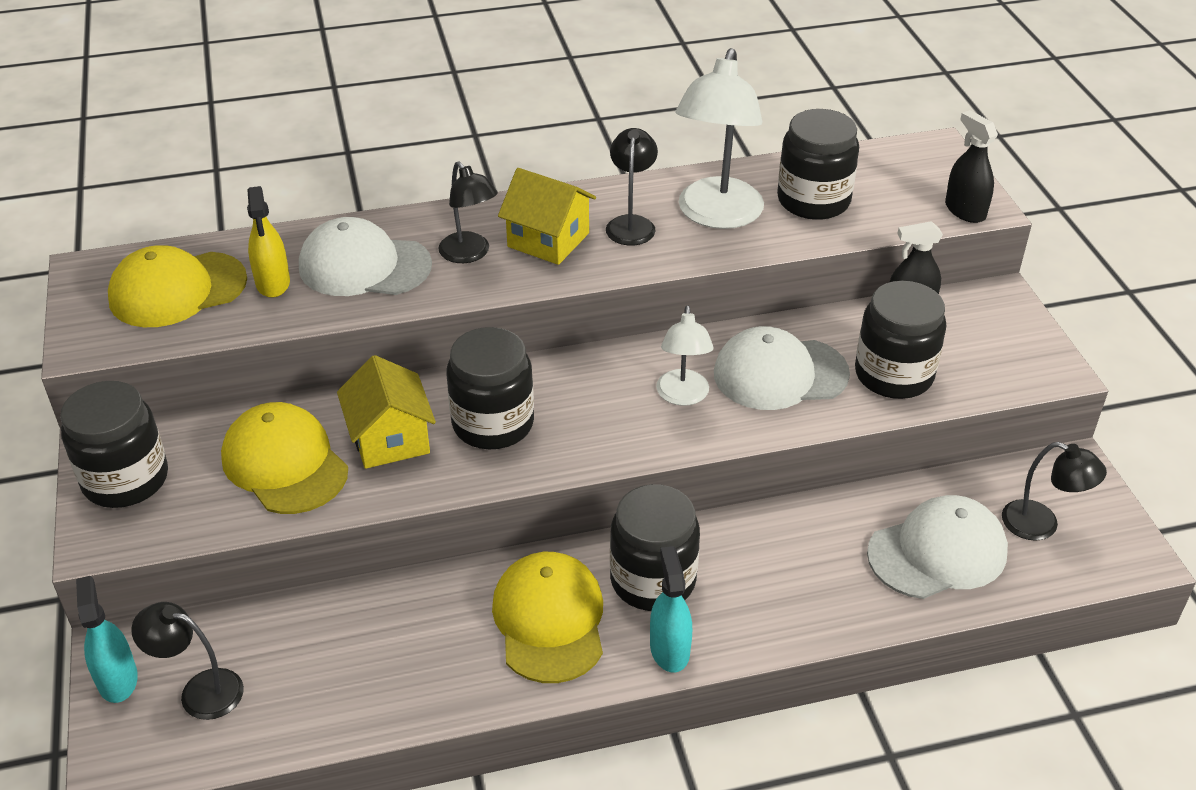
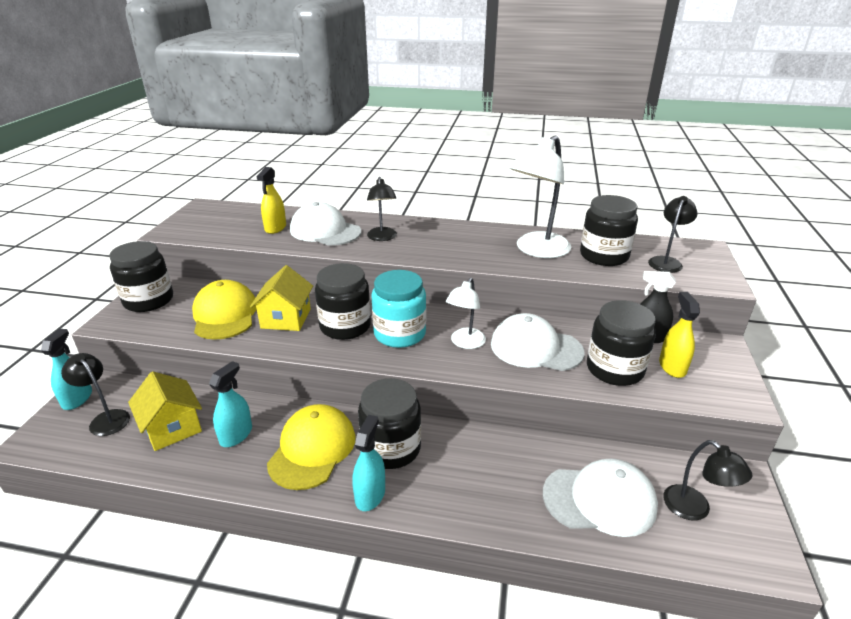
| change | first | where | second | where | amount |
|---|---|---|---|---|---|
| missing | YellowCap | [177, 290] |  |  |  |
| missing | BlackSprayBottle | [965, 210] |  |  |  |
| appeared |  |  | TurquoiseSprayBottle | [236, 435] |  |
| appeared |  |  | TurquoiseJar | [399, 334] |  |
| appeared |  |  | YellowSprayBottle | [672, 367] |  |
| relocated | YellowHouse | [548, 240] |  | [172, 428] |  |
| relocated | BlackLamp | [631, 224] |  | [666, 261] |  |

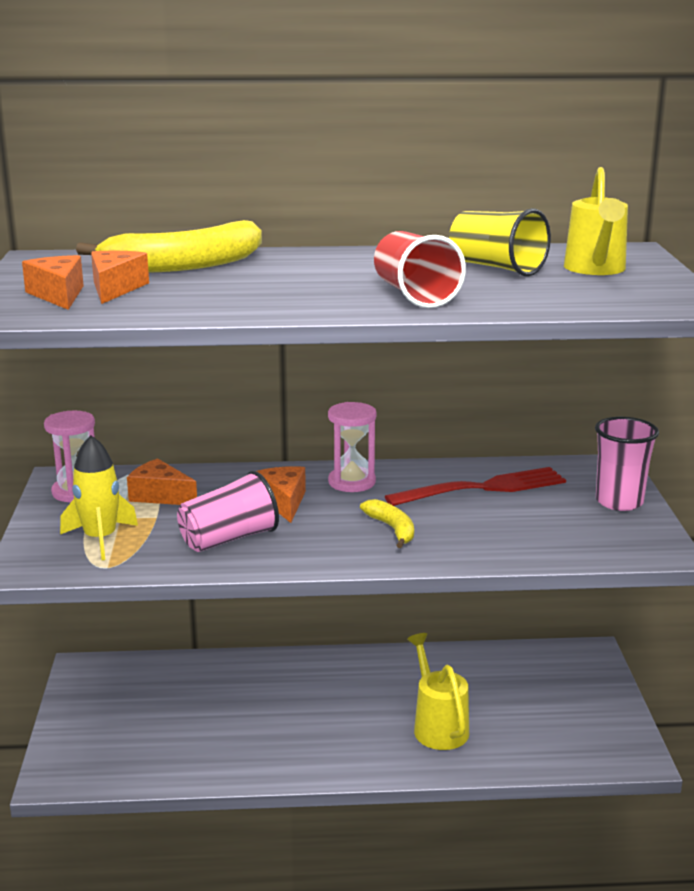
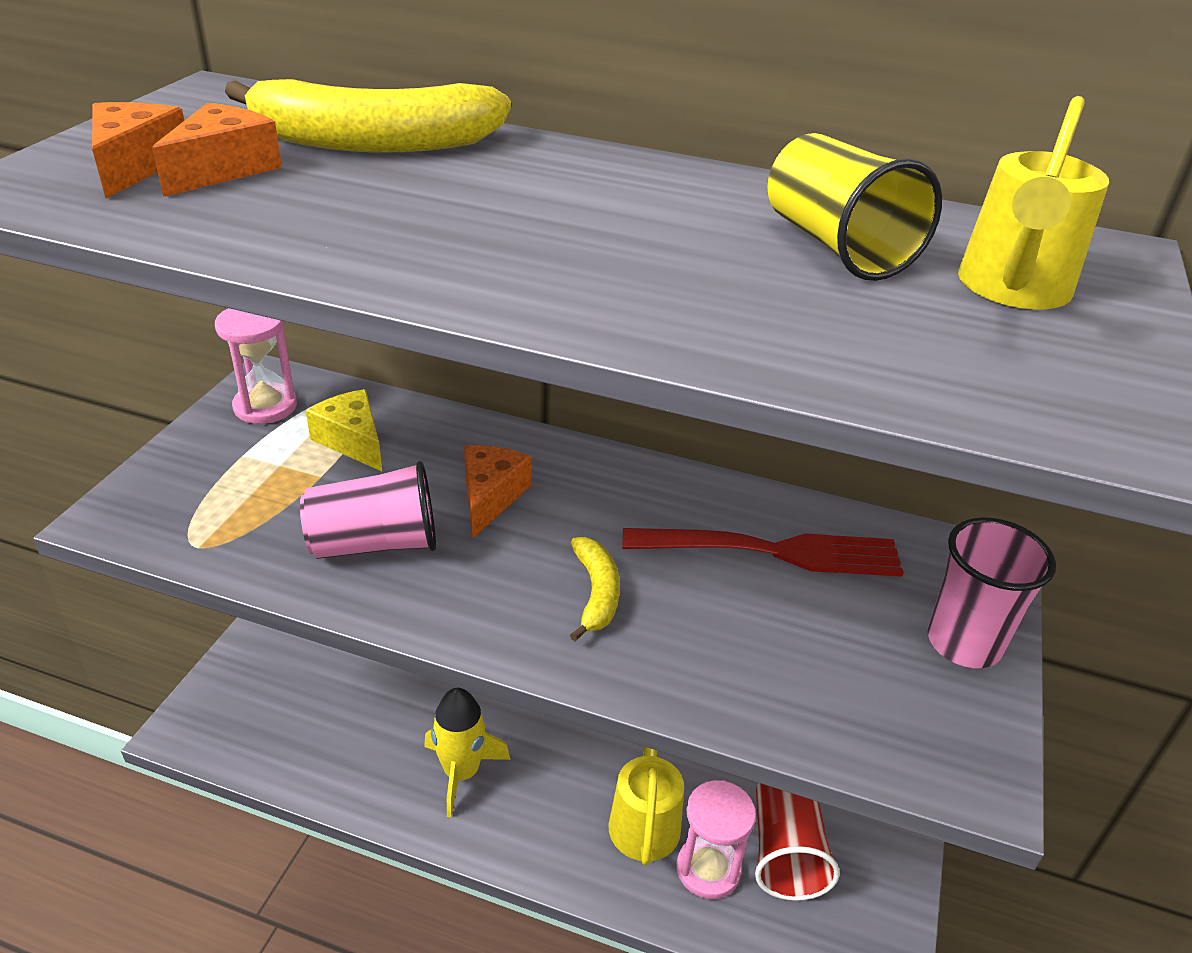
| change | first | where | second | where | amount |
|---|---|---|---|---|---|
| relocated | YellowRocket | [100, 539] |  | [461, 772] |  |
| relocated | PinkHourglass | [352, 482] |  | [708, 869] |  |
| relocated | RedCup | [414, 295] |  | [785, 851] |  |
| colour | OrangeCheese | [160, 496] | YellowCheese | [352, 441] |  |

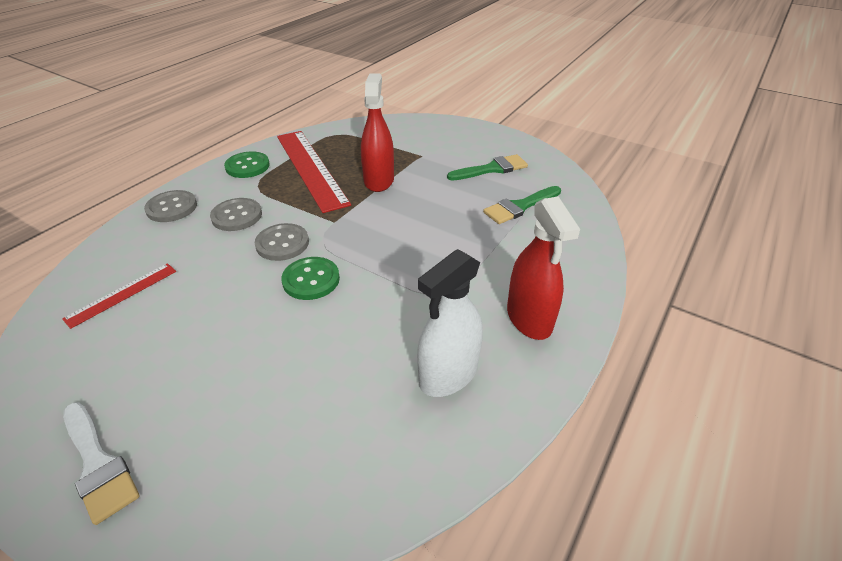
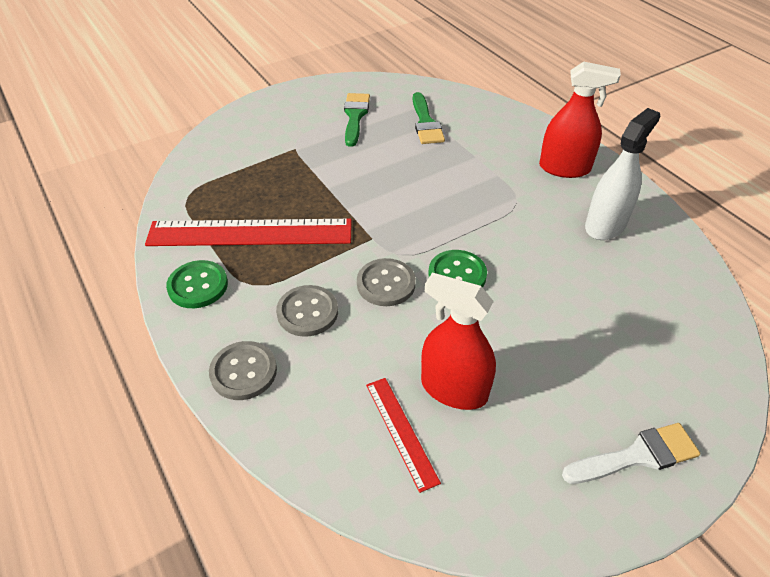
| change | first | where | second | where | amount |
|---|---|---|---|---|---|
| relocated | RedSprayBottle | [379, 180] |  | [454, 389] |  |
| spun | WhiteSprayBottle | [448, 374] |  | [605, 225] | 120 degrees counterclockwise |

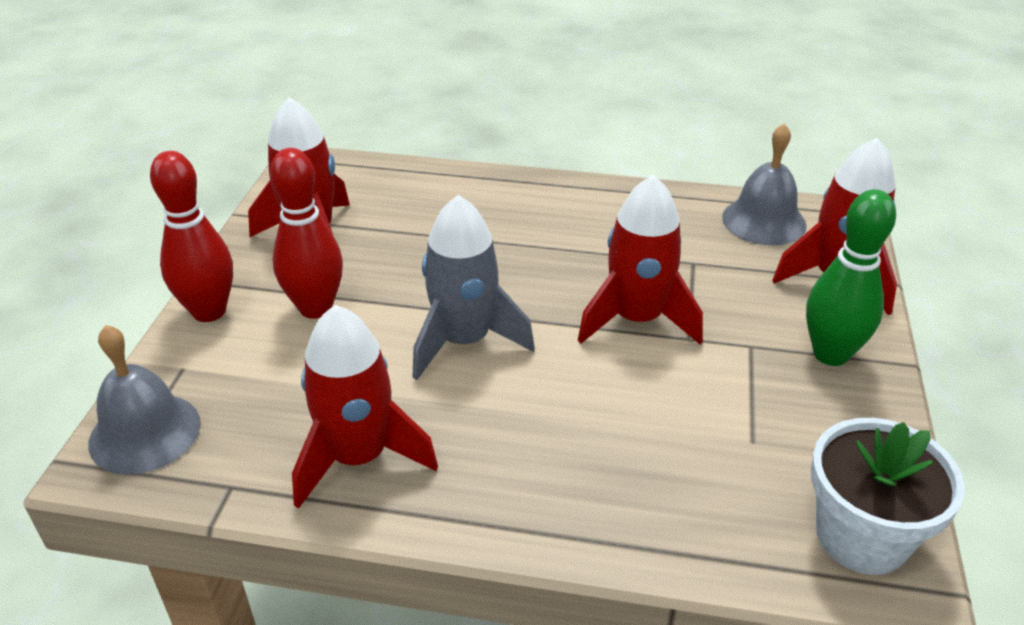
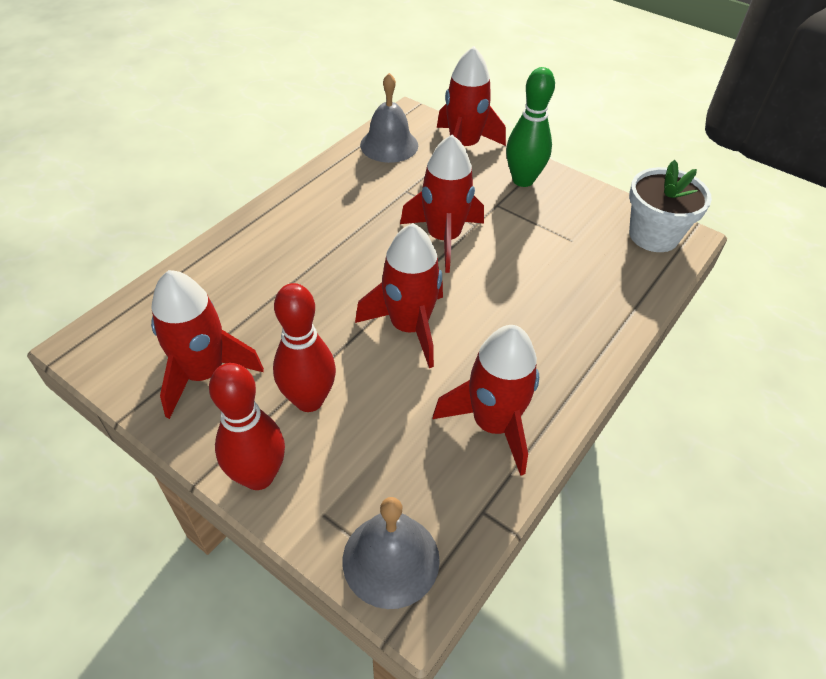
| change | first | where | second | where | amount |
|---|---|---|---|---|---|
| colour | GreyRocket | [464, 341] | RedRocket | [409, 327] |  |

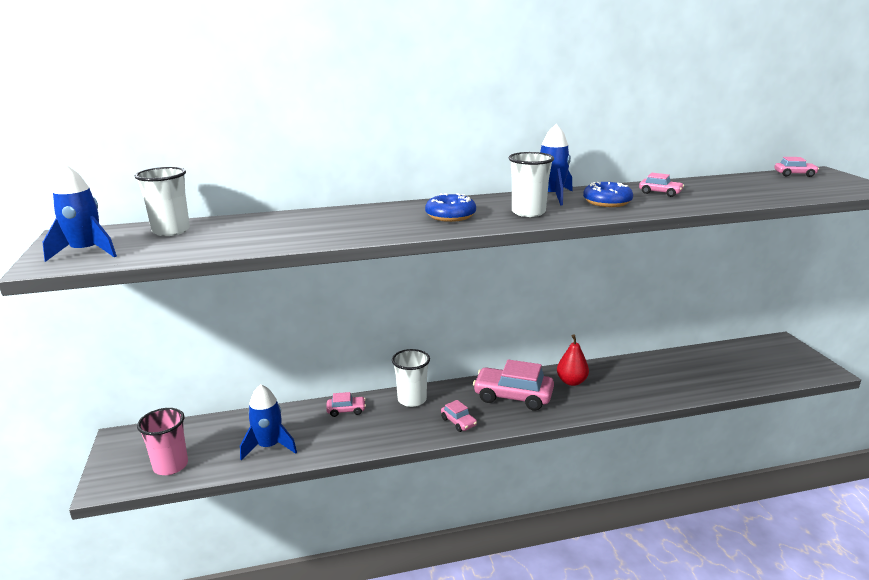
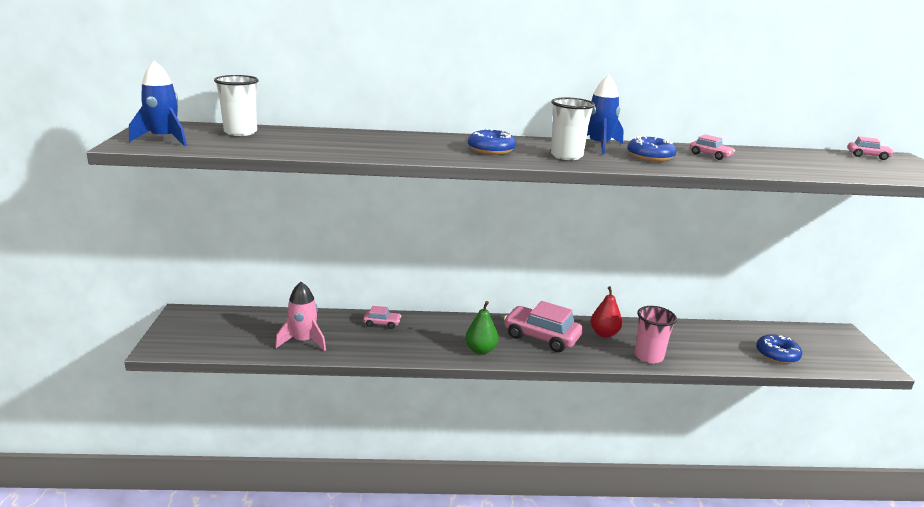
| change | first | where | second | where | amount |
|---|---|---|---|---|---|
| missing | WhiteCup | [412, 400] |  |  |  |
| appeared |  |  | BlueDonut | [777, 355] |  |
| relocated | PinkCup | [170, 466] |  | [648, 356] |  |
| exchanged | PinkCar | [458, 422] | GreenPear | [481, 350] |  |
| colour | BlueRocket | [269, 446] | PinkRocket | [303, 341] |  |

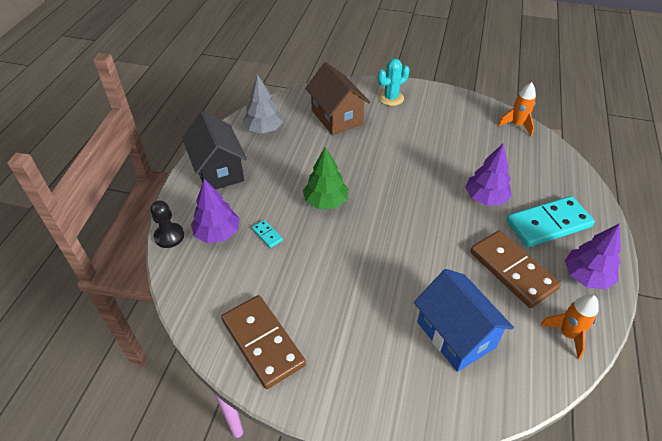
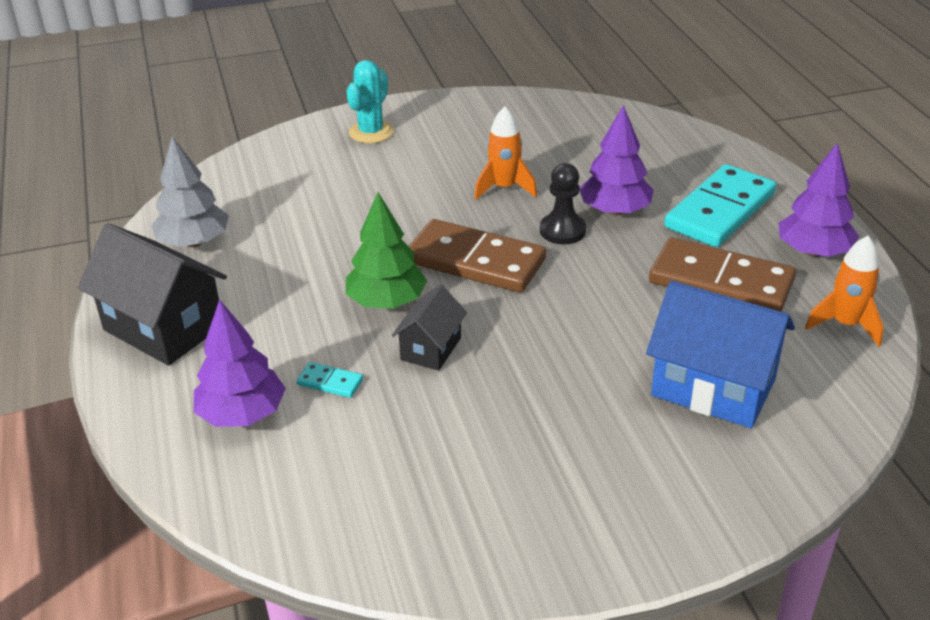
| change | first | where | second | where | amount |
|---|---|---|---|---|---|
| missing | BrownHouse | [337, 117] |  |  |  |
| appeared |  |  | BlackHouse | [431, 349] |  |
| relocated | BlackPawn | [169, 236] |  | [562, 231] |  |
| relocated | BrownDomino | [262, 342] |  | [475, 261] |  |
| relocated | OrangeRocket | [517, 125] |  | [504, 188] |  |

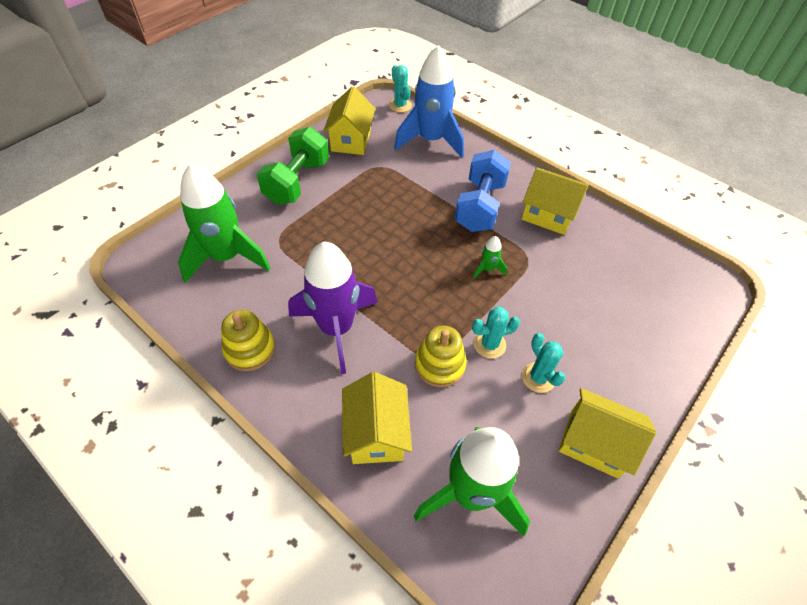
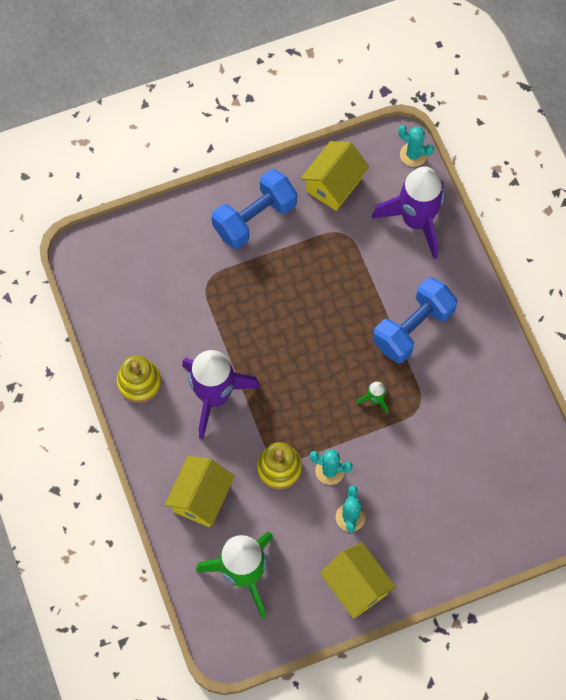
| change | first | where | second | where | amount |
|---|---|---|---|---|---|
| missing | GreenRocket | [226, 257] |  |  |  |
| missing | YellowHouse | [548, 215] |  |  |  |
| colour | GreenDumbbell | [297, 182] | BlueDumbbell | [254, 218] |  |
| colour | BlueRocket | [430, 140] | PurpleRocket | [416, 221] |  |
| spun | TurquoiseCactus | [400, 105] |  | [413, 154] | 60 degrees counterclockwise |

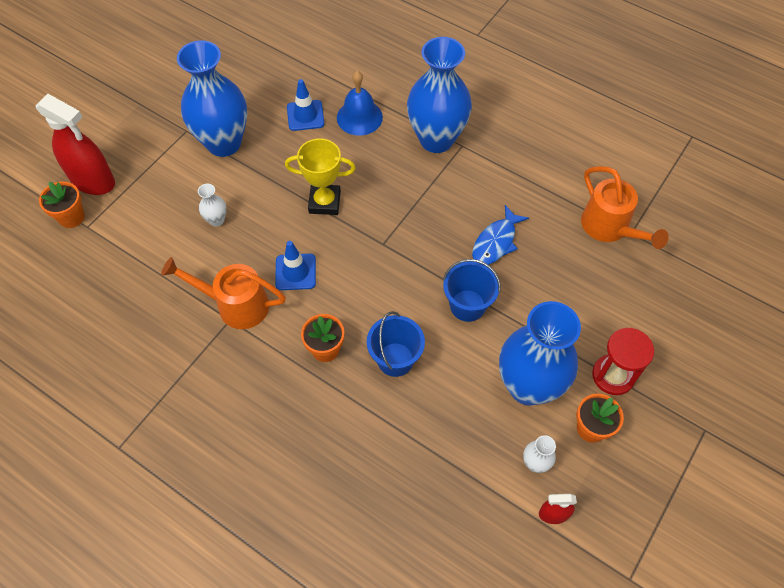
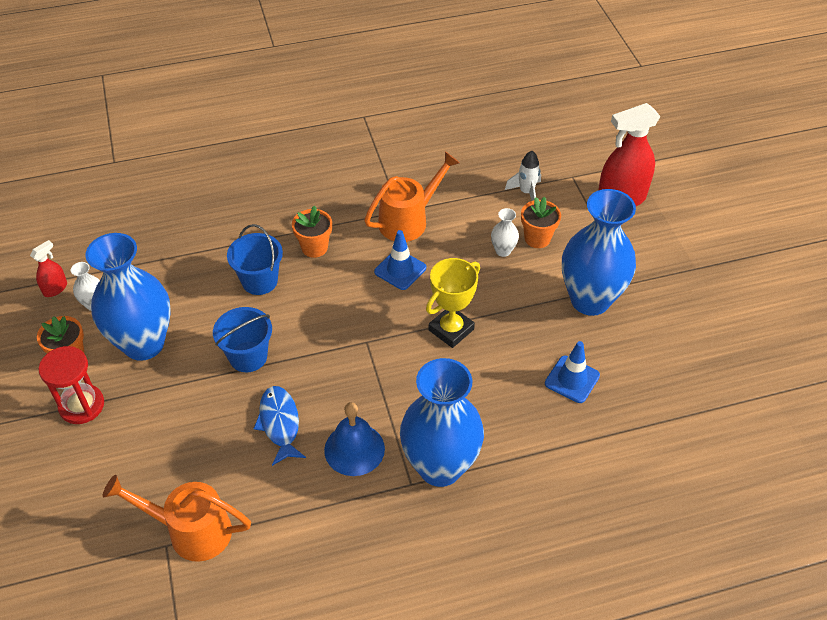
| change | first | where | second | where | amount |
|---|---|---|---|---|---|
| appeared |  |  | WhiteRocket | [526, 192] |  |
| relocated | OrangeFlowerPot | [71, 217] |  | [537, 238] |  |
| relocated | BlueBell | [359, 117] |  | [354, 449] |  |

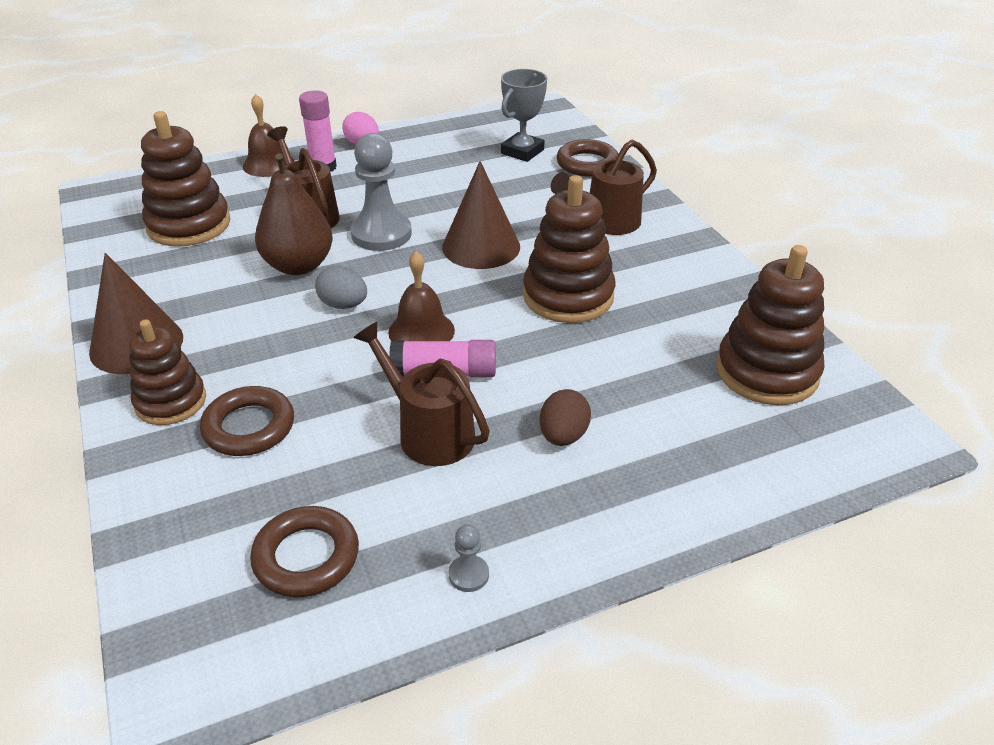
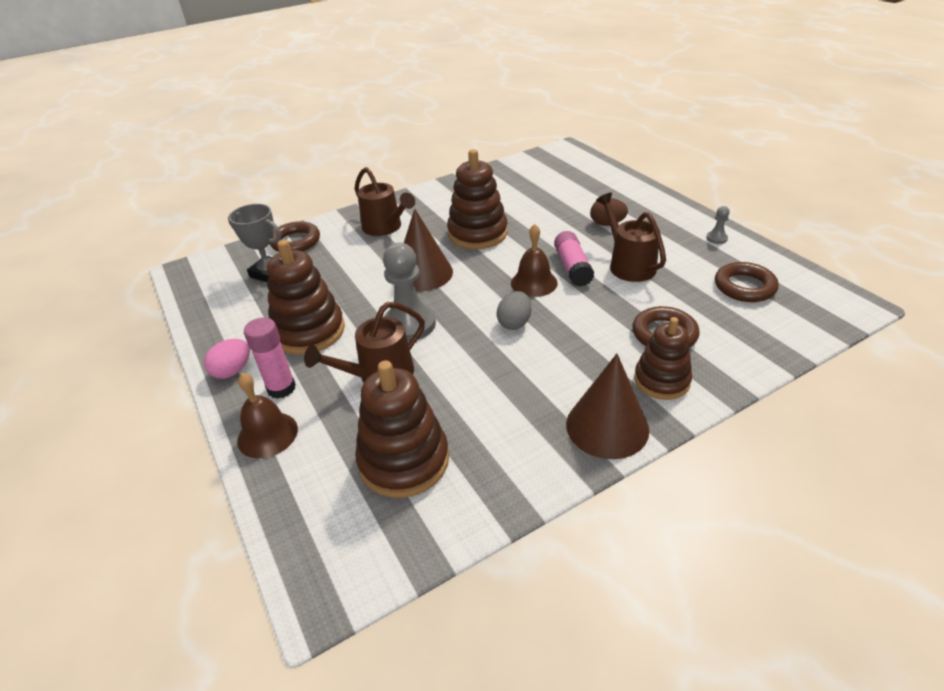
| change | first | where | second | where | amount |
|---|---|---|---|---|---|
| missing | BrownPear | [298, 265] |  |  |  |
| relocated | BrownStackingToy | [767, 372] |  | [309, 331] |  |
| spun | BrownWateringCan | [428, 432] |  | [628, 264] | 120 degrees clockwise |

